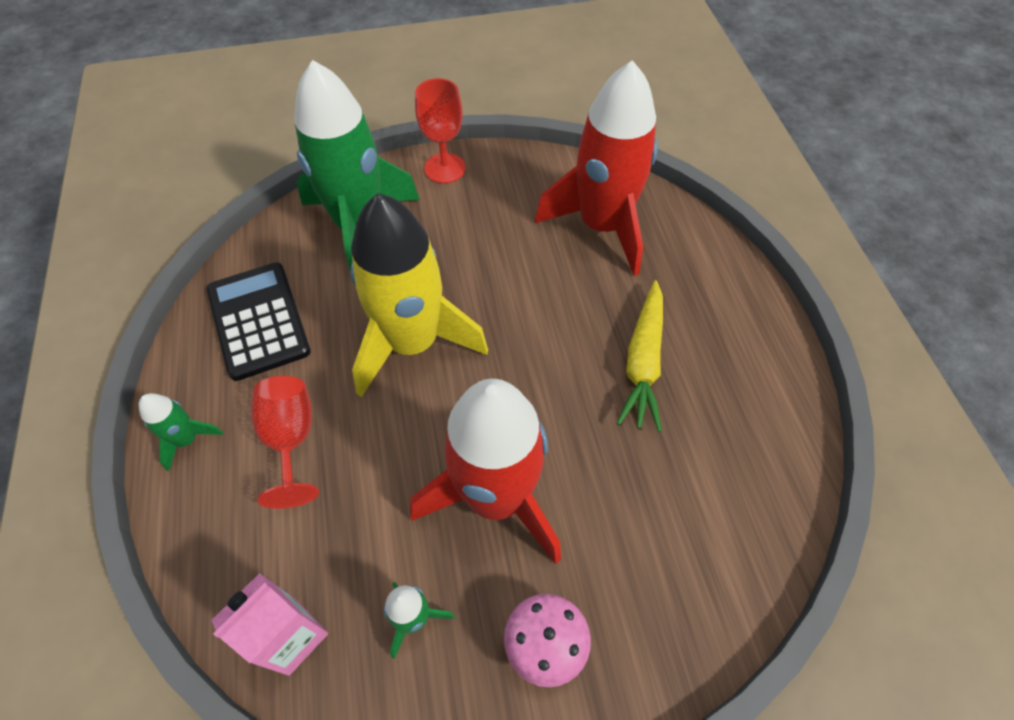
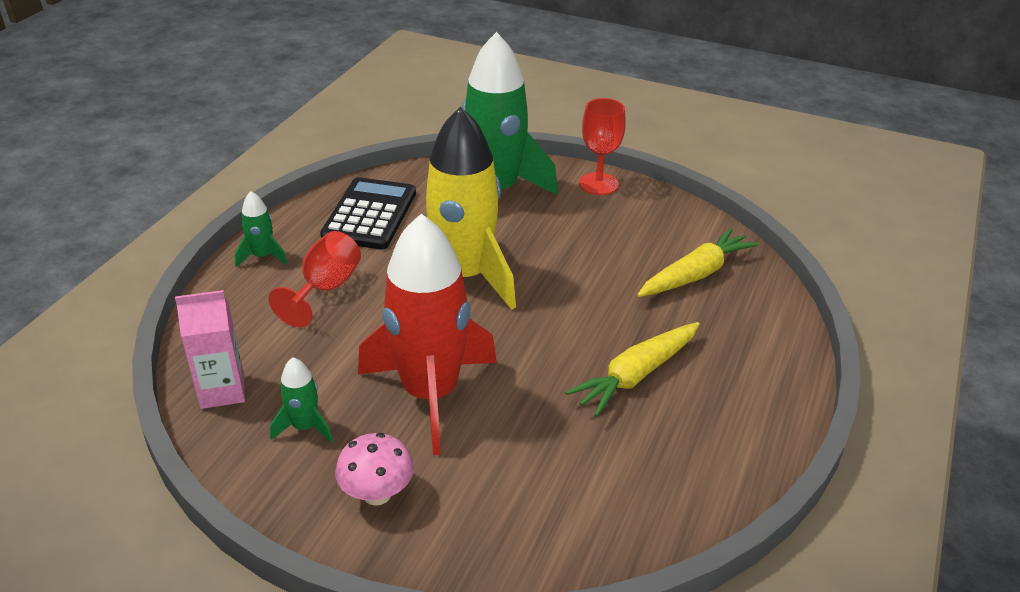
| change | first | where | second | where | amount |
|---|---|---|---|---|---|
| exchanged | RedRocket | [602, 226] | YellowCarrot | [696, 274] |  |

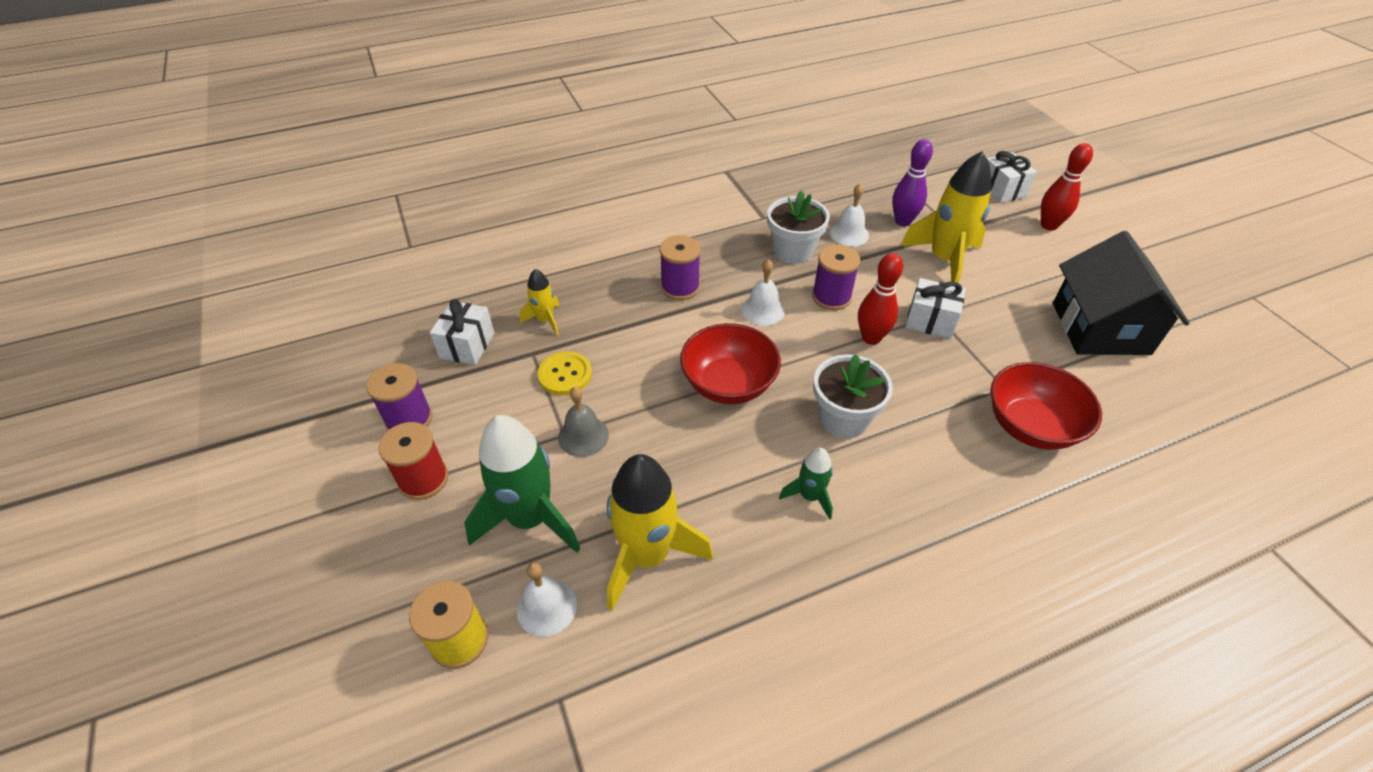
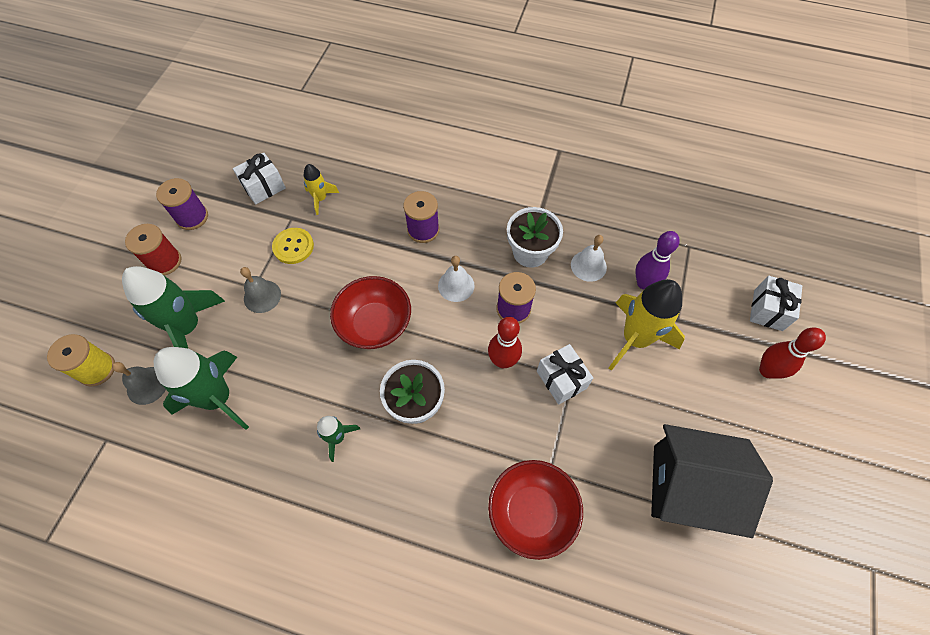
| change | first | where | second | where | amount |
|---|---|---|---|---|---|
| colour | WhiteBell | [546, 607] | GreyBell | [147, 385] |  |
| colour | YellowRocket | [647, 556] | GreenRocket | [218, 398] |  |
| spun | BlackHouse | [1100, 328] |  | [688, 486] | 60 degrees clockwise |

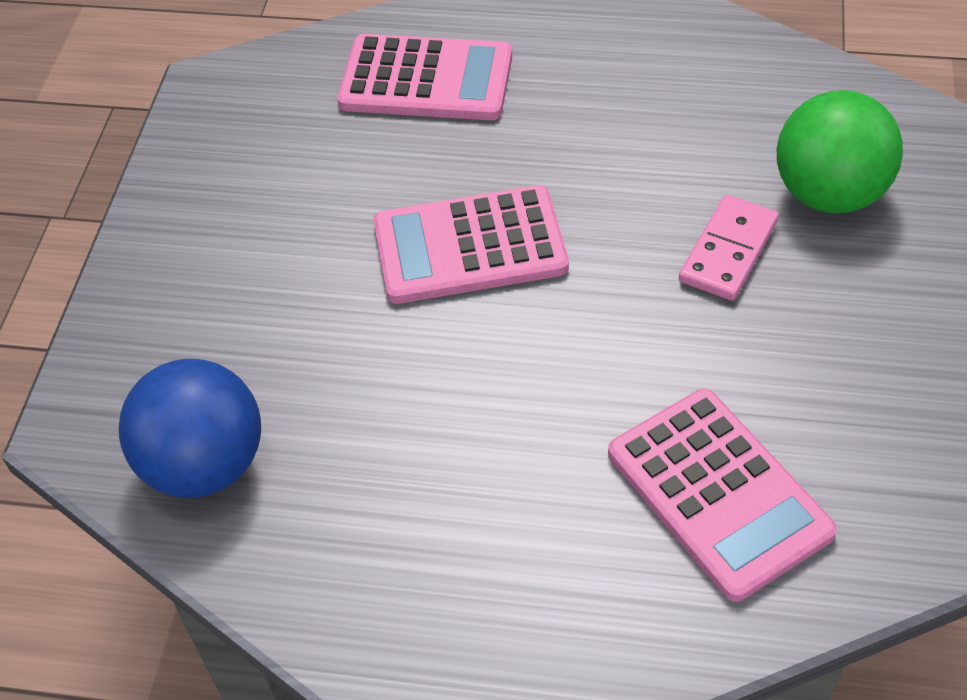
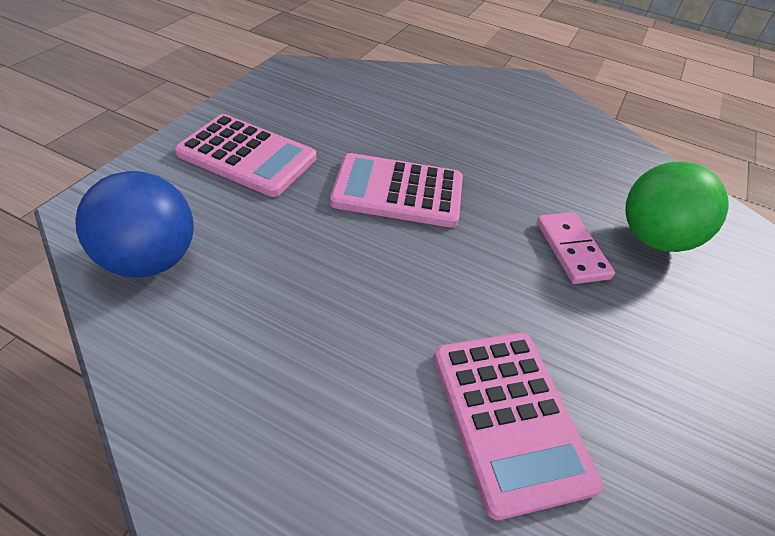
| change | first | where | second | where | amount |
|---|---|---|---|---|---|
| relocated | PinkCalculator | [426, 80] |  | [247, 156] |  |
| spun | PinkDomino | [728, 251] |  | [571, 250] | 60 degrees counterclockwise |

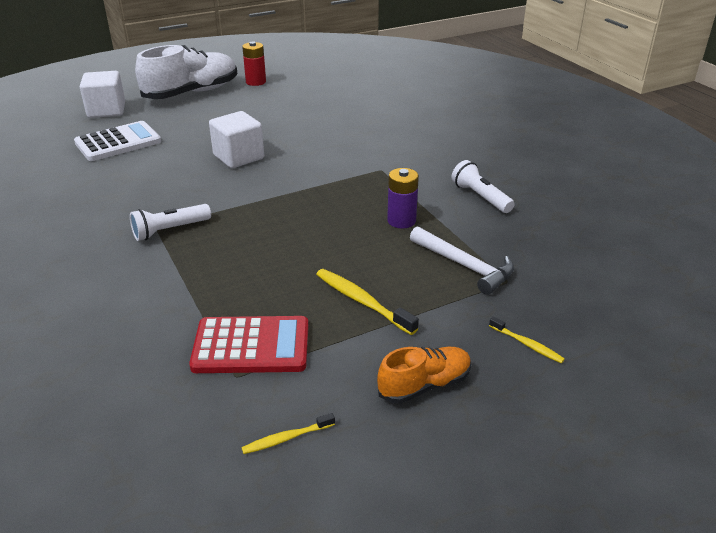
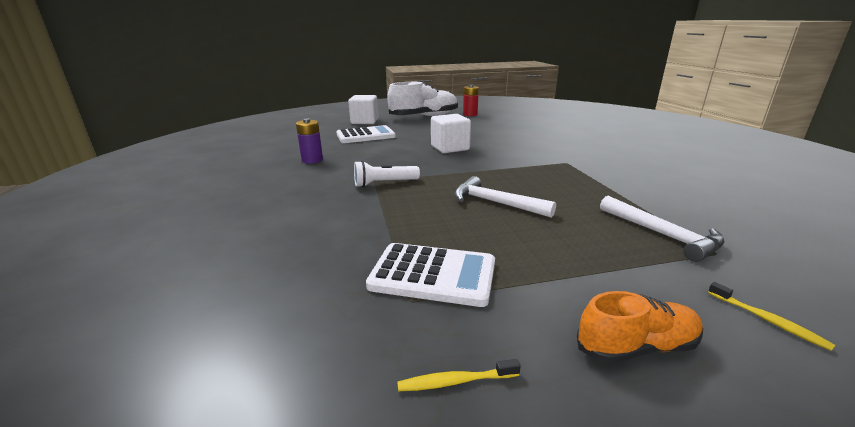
| change | first | where | second | where | amount |
|---|---|---|---|---|---|
| missing | YellowToothbrush | [362, 301] |  |  |  |
| missing | WhiteFlashlight | [480, 197] |  |  |  |
| appeared |  |  | WhiteHammer | [495, 203] |  |
| relocated | PurpleBattery | [401, 221] |  | [312, 160] |  |
| colour | RedCalculator | [251, 346] | WhiteCalculator | [433, 275] |  |

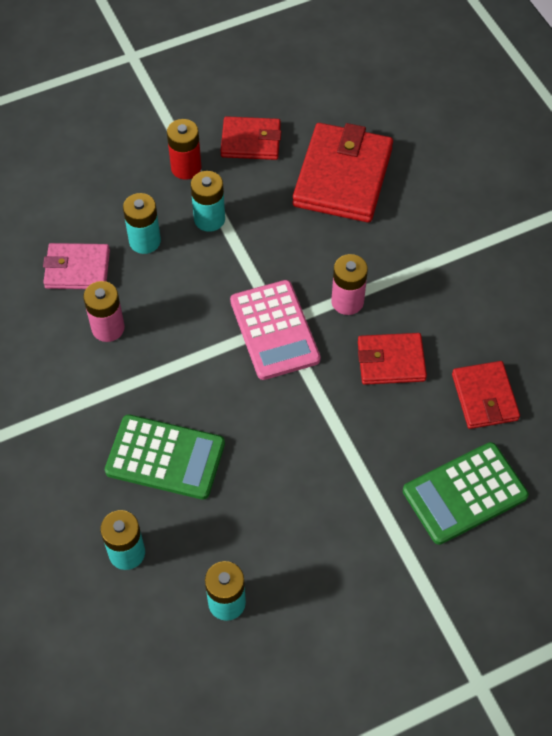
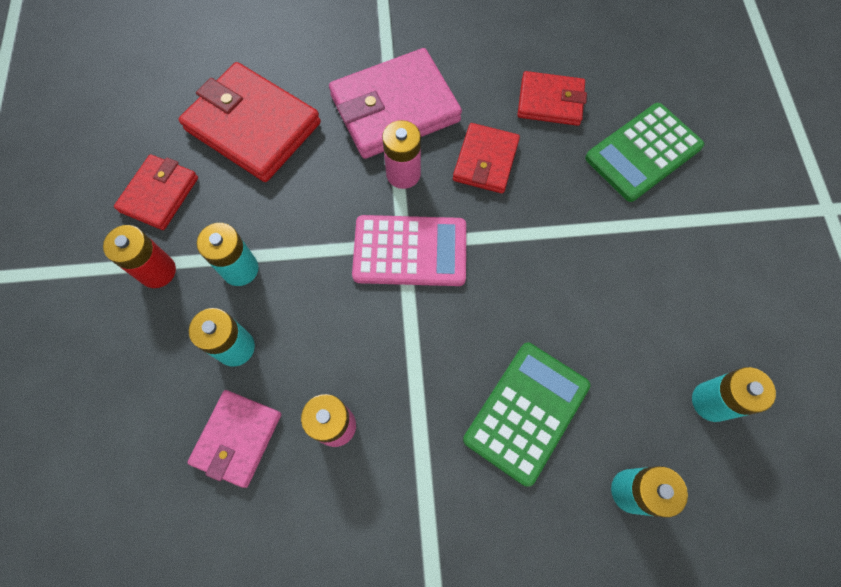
| change | first | where | second | where | amount |
|---|---|---|---|---|---|
| appeared |  |  | PinkWallet | [395, 108] |  |
| spun | GreenCalculator | [464, 493] |  | [643, 152] | 60 degrees clockwise |

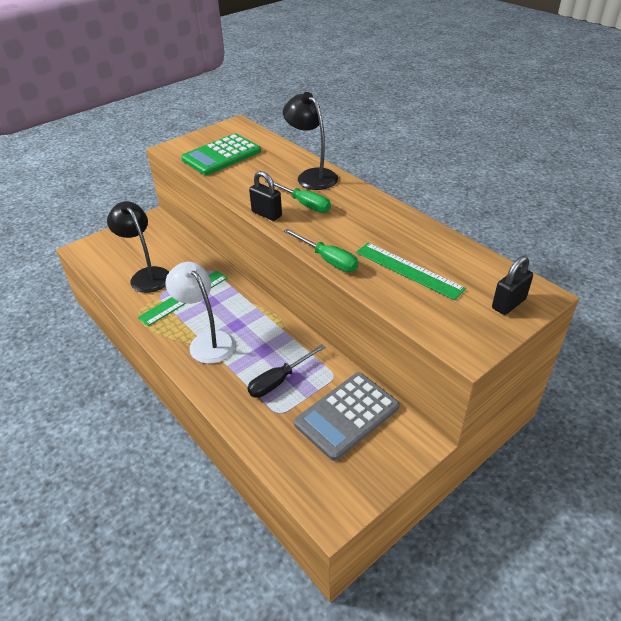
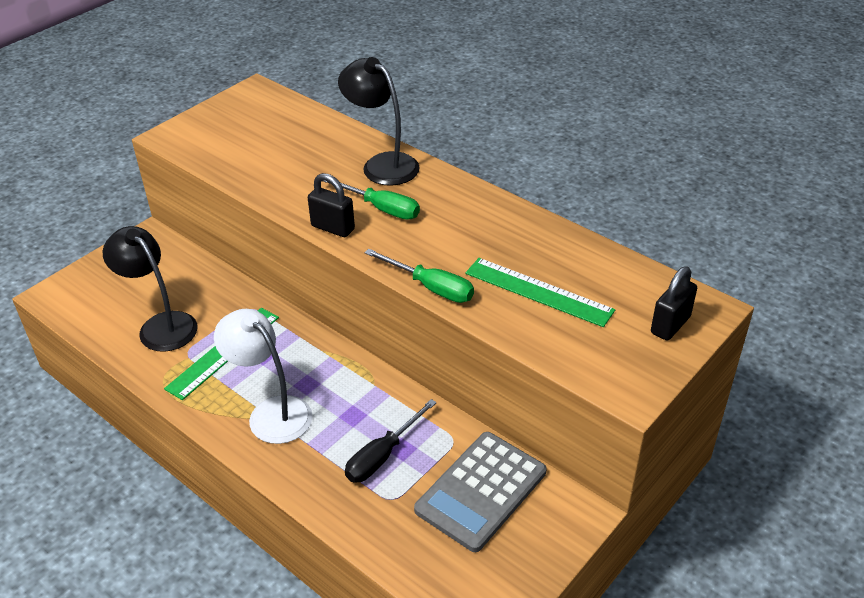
| change | first | where | second | where | amount |
|---|---|---|---|---|---|
| missing | GreenCalculator | [221, 155] |  |  |  |

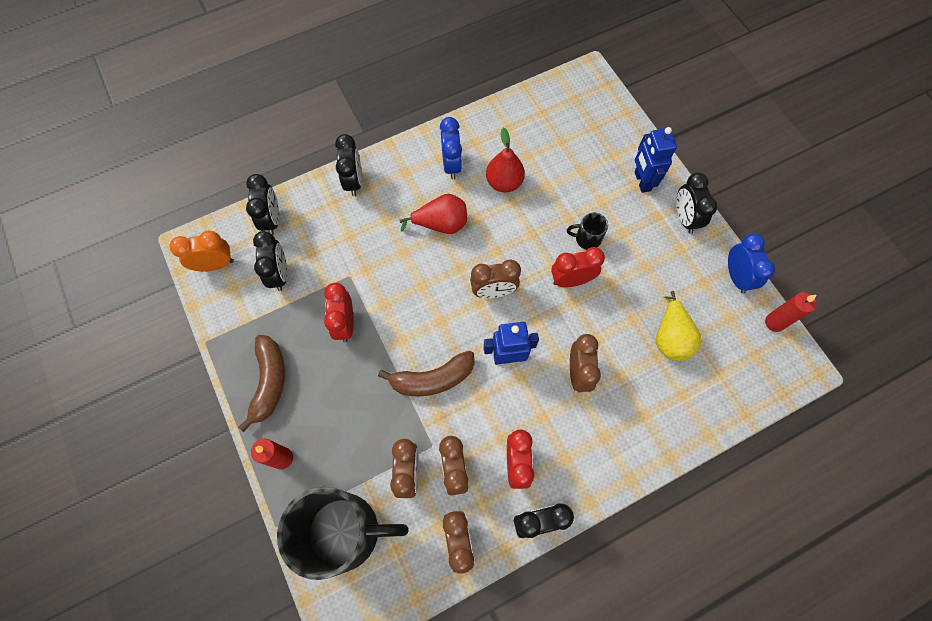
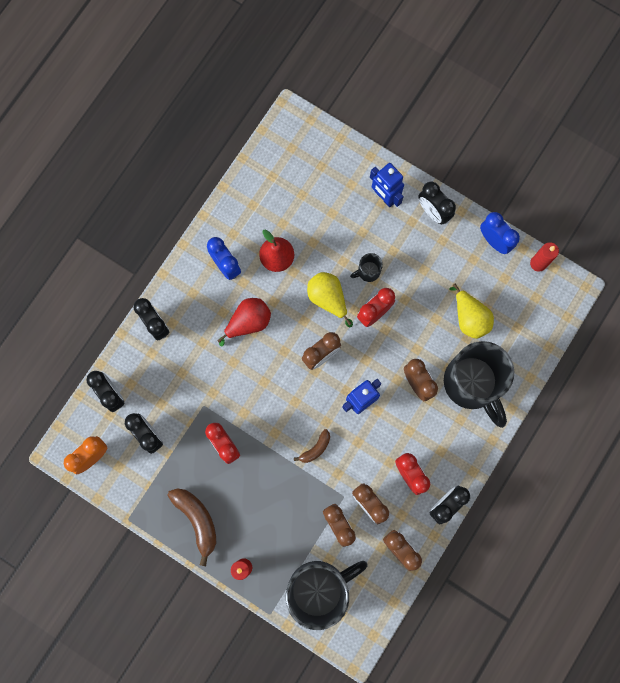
| change | first | where | second | where | amount |
|---|---|---|---|---|---|
| appeared |  |  | YellowPear | [328, 299] |  |
| appeared |  |  | BlackMug | [472, 384] |  |
| size | BrownBanana | [433, 379] |  | [315, 448] | x0.56 |

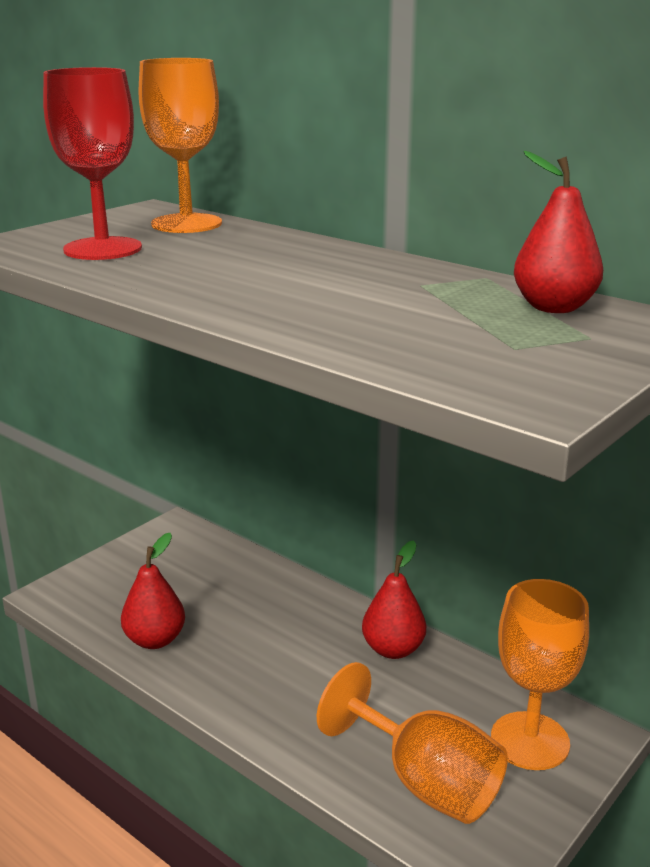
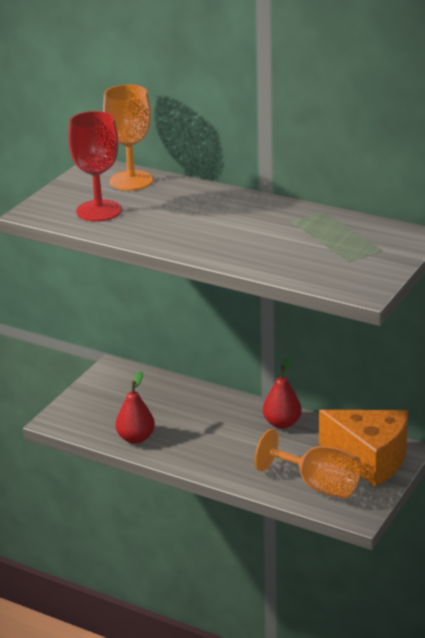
| change | first | where | second | where | amount |
|---|---|---|---|---|---|
| missing | RedPear | [553, 307] |  |  |  |
| exchanged | OrangeGoblet | [530, 741] | OrangeCheese | [370, 459] |  |

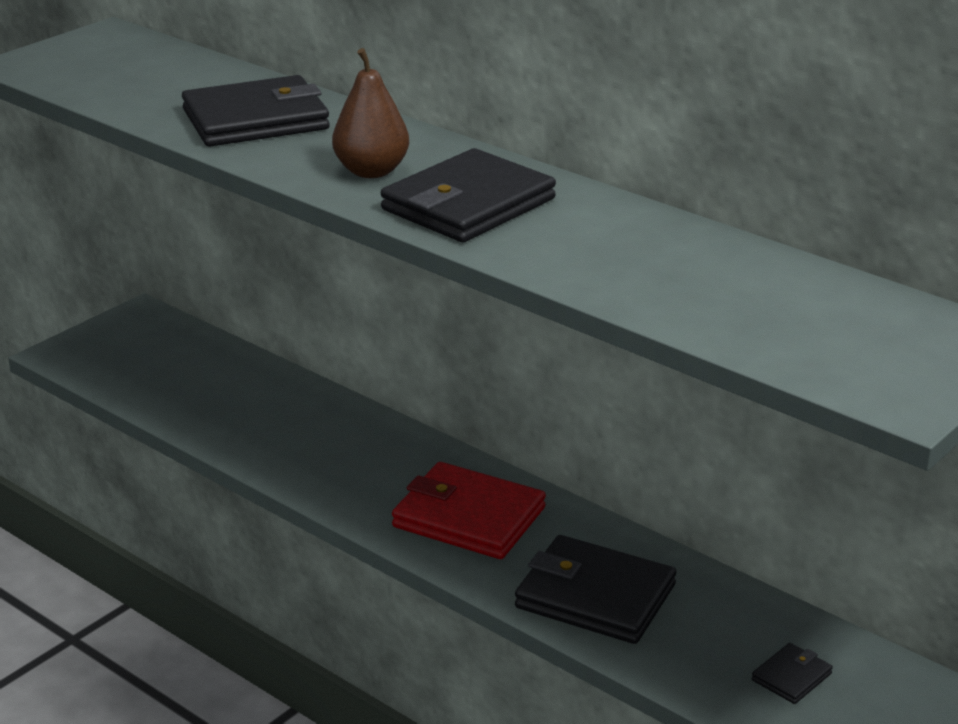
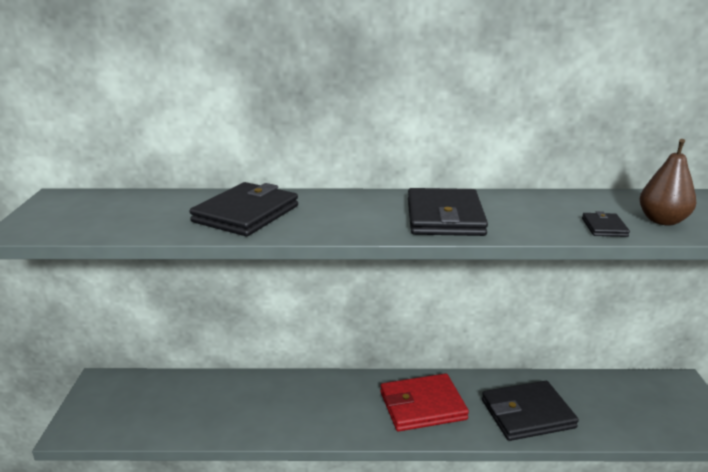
| change | first | where | second | where | amount |
|---|---|---|---|---|---|
| relocated | BrownPear | [371, 171] |  | [662, 221] |  |
| relocated | BlackWallet | [791, 677] |  | [604, 227] |  |

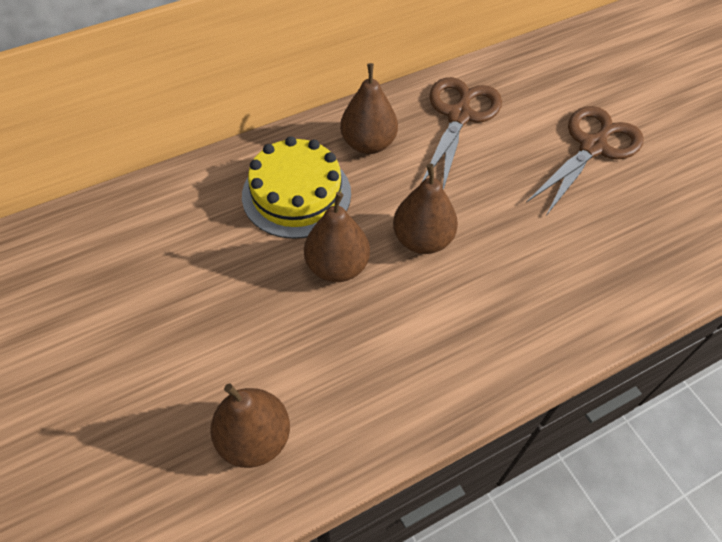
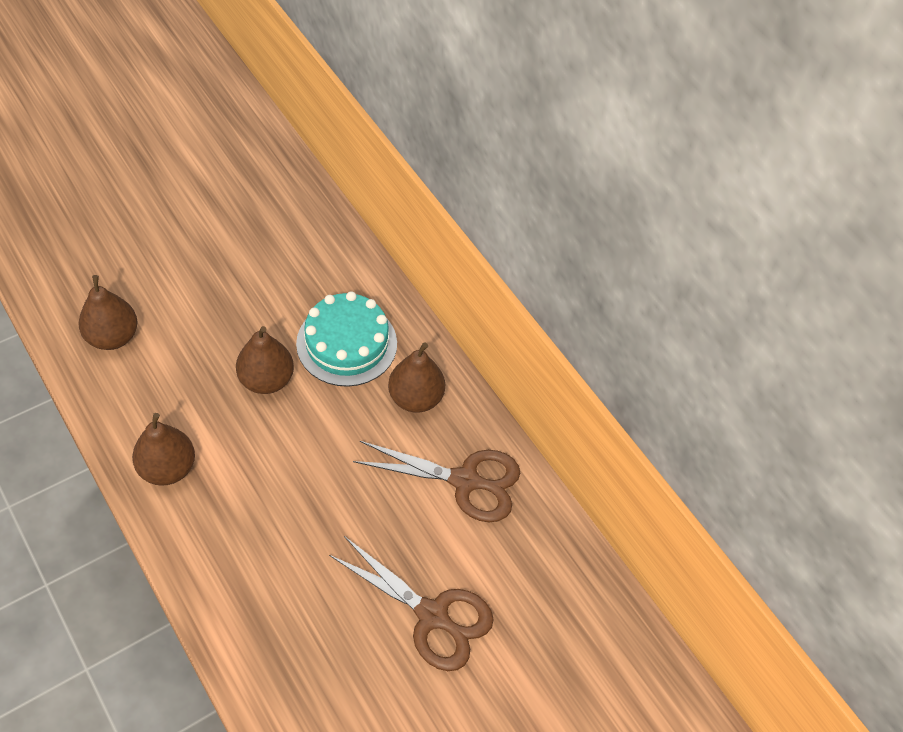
| change | first | where | second | where | amount |
|---|---|---|---|---|---|
| relocated | BrownPear | [422, 239] |  | [167, 468] |  |
| colour | YellowCake | [296, 194] | TurquoiseCake | [347, 343] |  |

